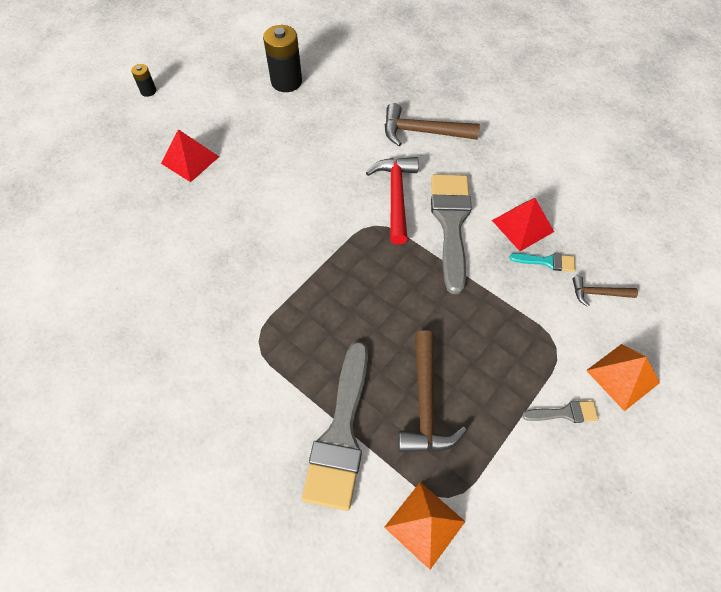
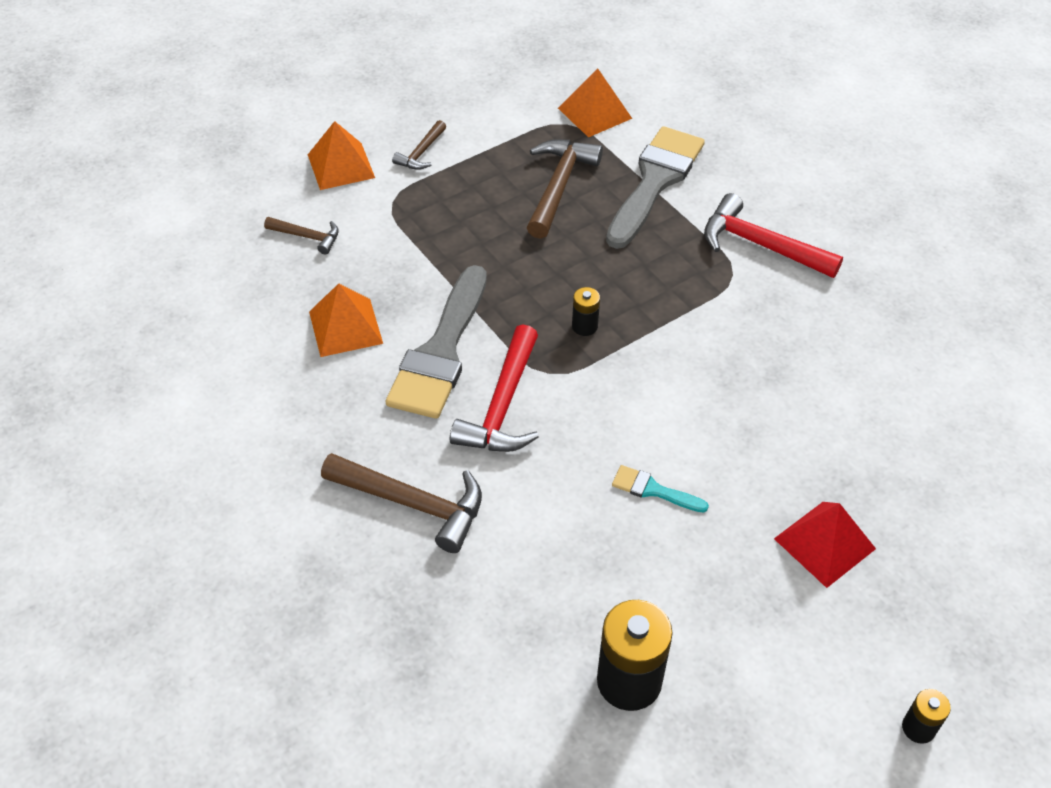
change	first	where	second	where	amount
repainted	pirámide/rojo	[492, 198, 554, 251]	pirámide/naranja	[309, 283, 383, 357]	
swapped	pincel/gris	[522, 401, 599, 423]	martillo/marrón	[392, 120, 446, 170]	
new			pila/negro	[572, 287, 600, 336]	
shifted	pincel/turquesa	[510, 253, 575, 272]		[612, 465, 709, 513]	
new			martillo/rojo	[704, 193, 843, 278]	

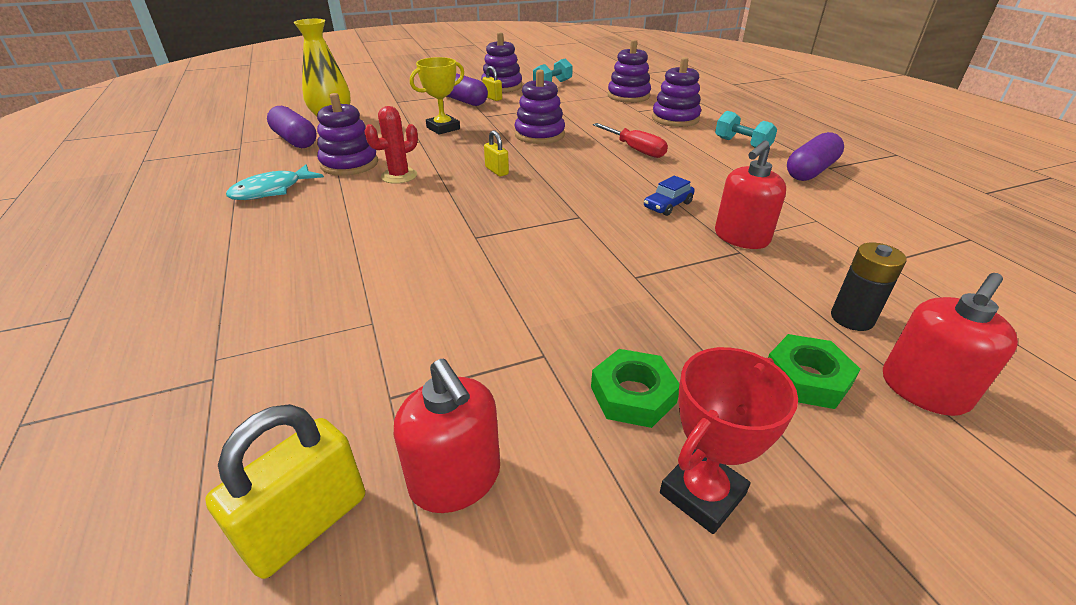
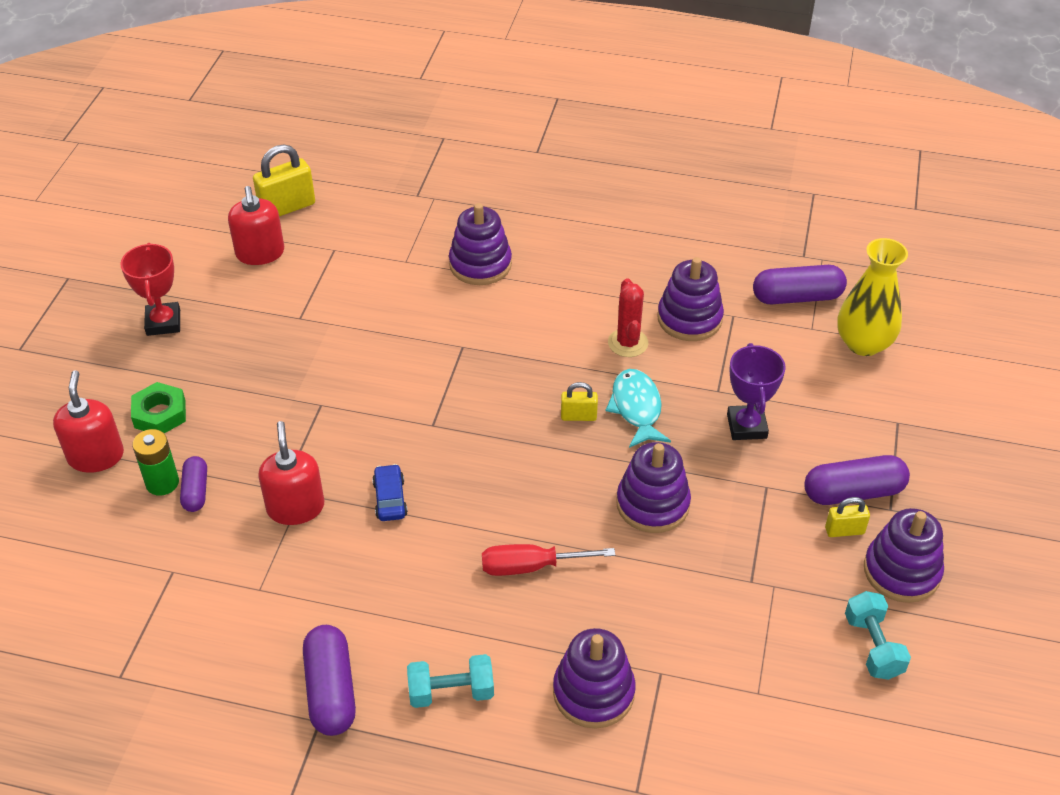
change	first	where	second	where	amount
repainted	pila/negro	[831, 243, 907, 331]	pila/verde	[132, 429, 179, 496]	
new			cápsula/morado	[180, 456, 207, 512]	
rotated	dispensador de jabón/rojo	[394, 359, 500, 513]		[228, 186, 284, 265]	105 degrees counterclockwise
rotated	candado/amarillo	[205, 404, 365, 579]		[253, 144, 315, 217]	75 degrees clockwise
shifted	juguete apilable/morado	[607, 39, 651, 103]		[449, 203, 512, 285]	
shifted	pez/turquesa	[226, 164, 324, 200]		[606, 369, 671, 448]	
repainted	trofeo/amarillo	[410, 57, 464, 135]	trofeo/morado	[727, 343, 786, 440]	
gone	tuerca/verde	[591, 349, 680, 428]			

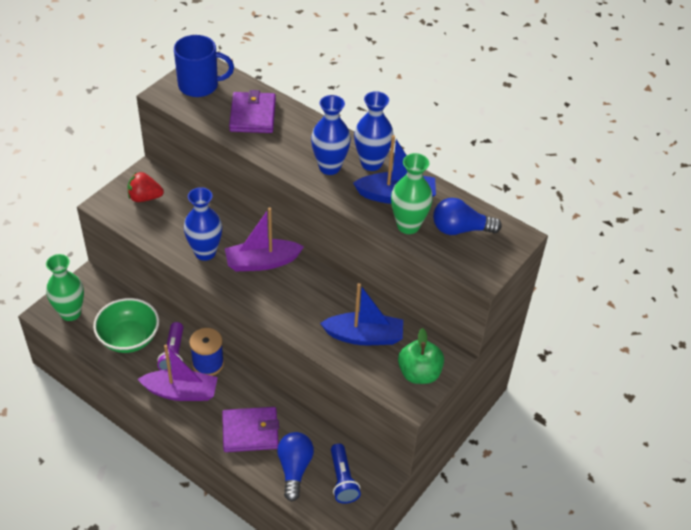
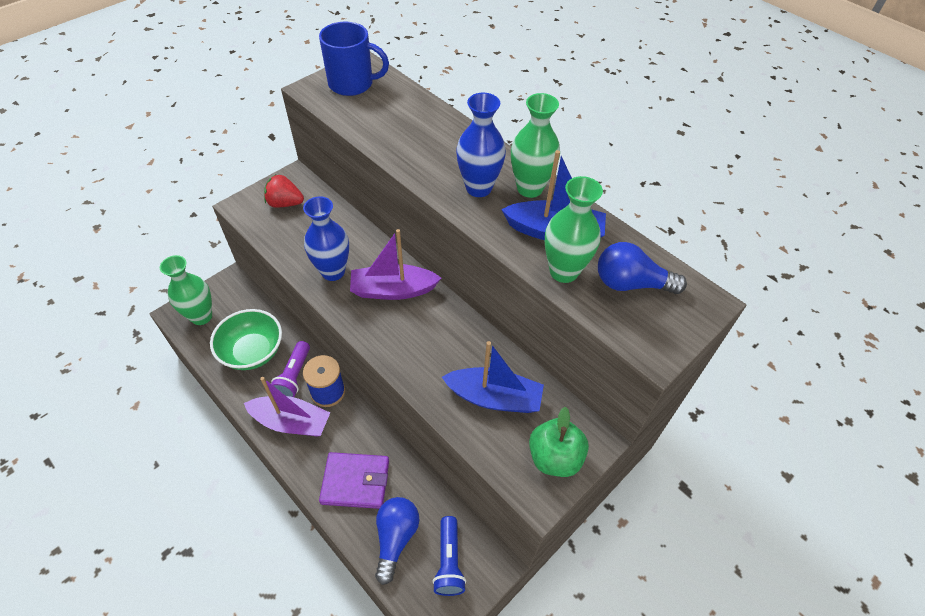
change	first	where	second	where	amount
repainted	florero/azul	[354, 91, 393, 171]	florero/verde	[511, 93, 560, 198]	
gone	cartera/morado	[229, 90, 276, 133]			

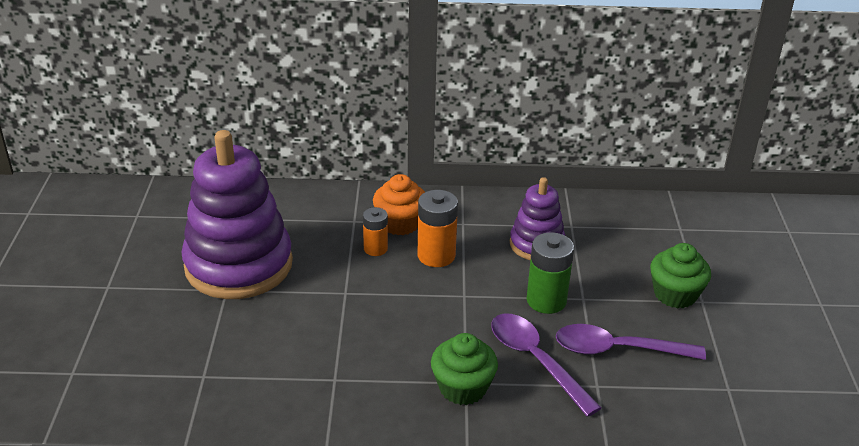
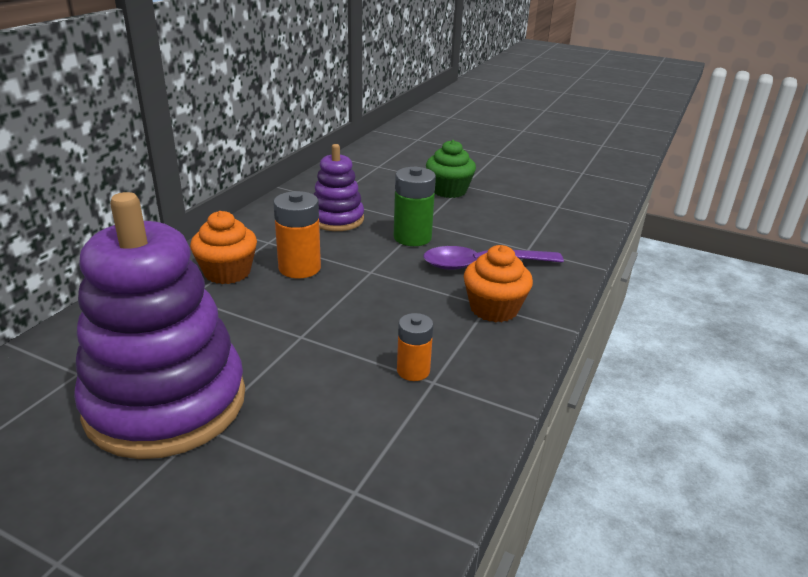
change	first	where	second	where	amount
shifted	pila/naranja	[363, 207, 388, 256]		[397, 313, 433, 381]	
repainted	magdalena/verde	[431, 333, 498, 405]	magdalena/naranja	[464, 245, 533, 322]	
gone	cuchara/morado	[556, 324, 706, 360]			

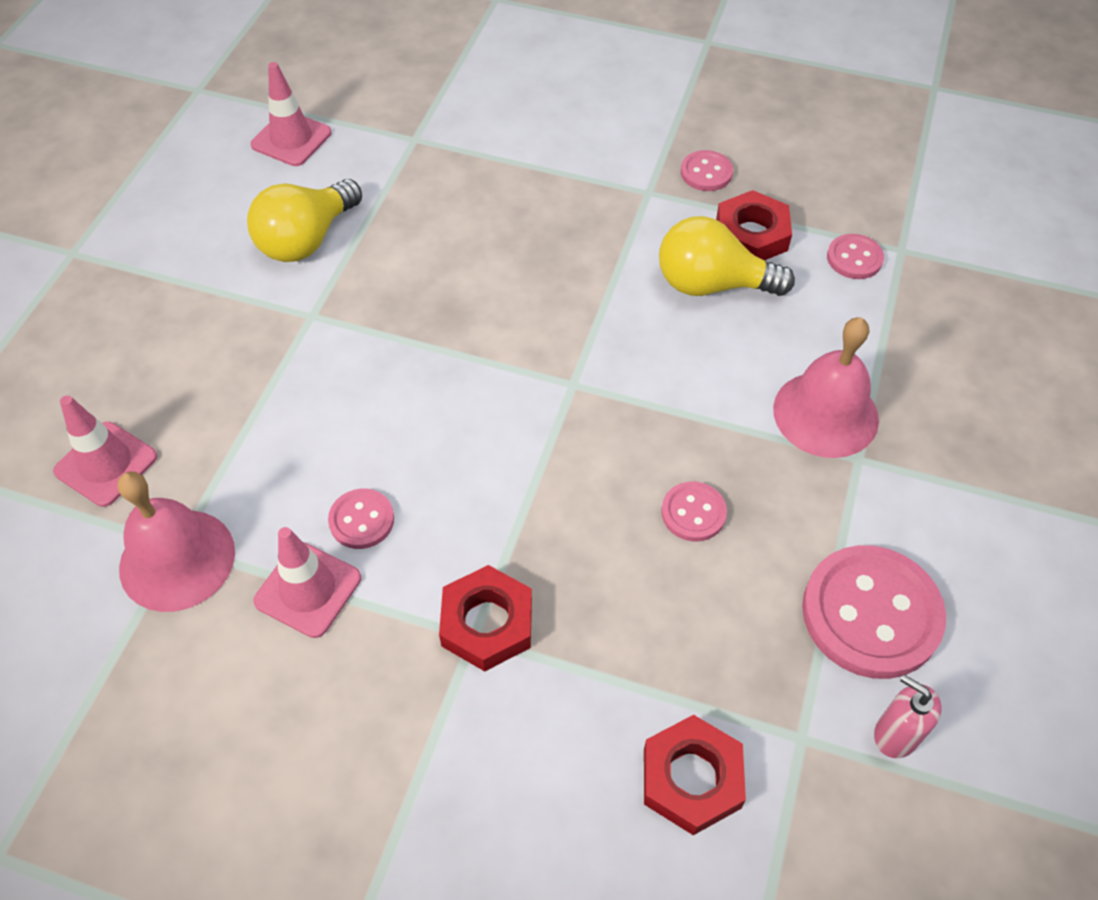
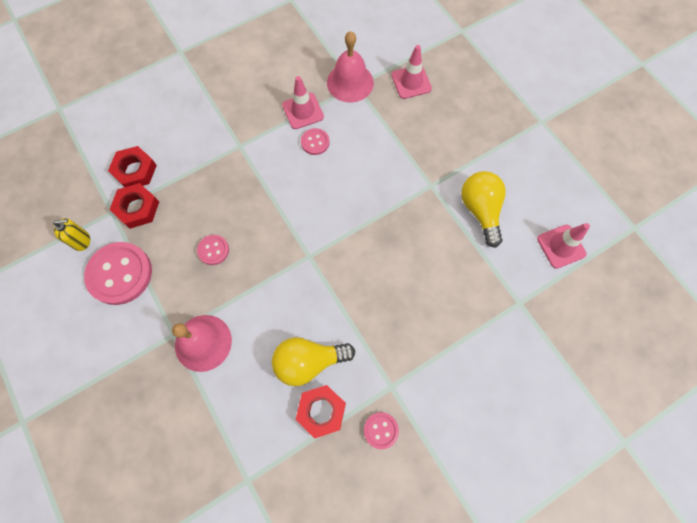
change	first	where	second	where	amount
repainted	dispensador de jabón/rosa	[874, 675, 942, 758]	dispensador de jabón/amarillo	[53, 218, 90, 251]	
shifted	tuerca/rojo	[439, 565, 532, 671]		[109, 183, 159, 229]	
rotated	bombilla/amarillo	[659, 216, 795, 296]		[272, 337, 355, 386]	150 degrees counterclockwise
gone	botón/rosa	[827, 234, 884, 279]			

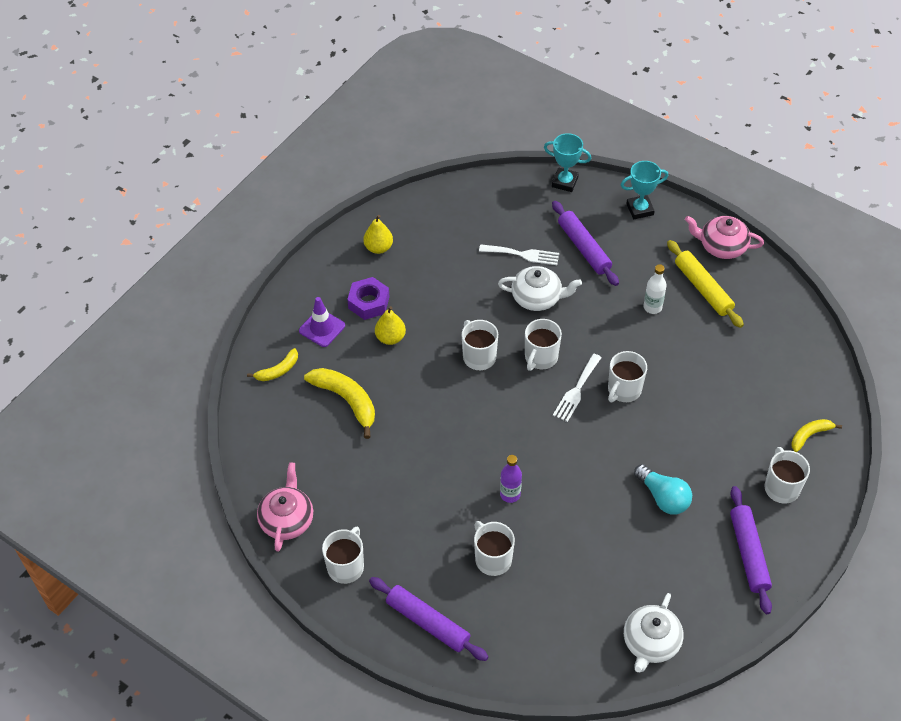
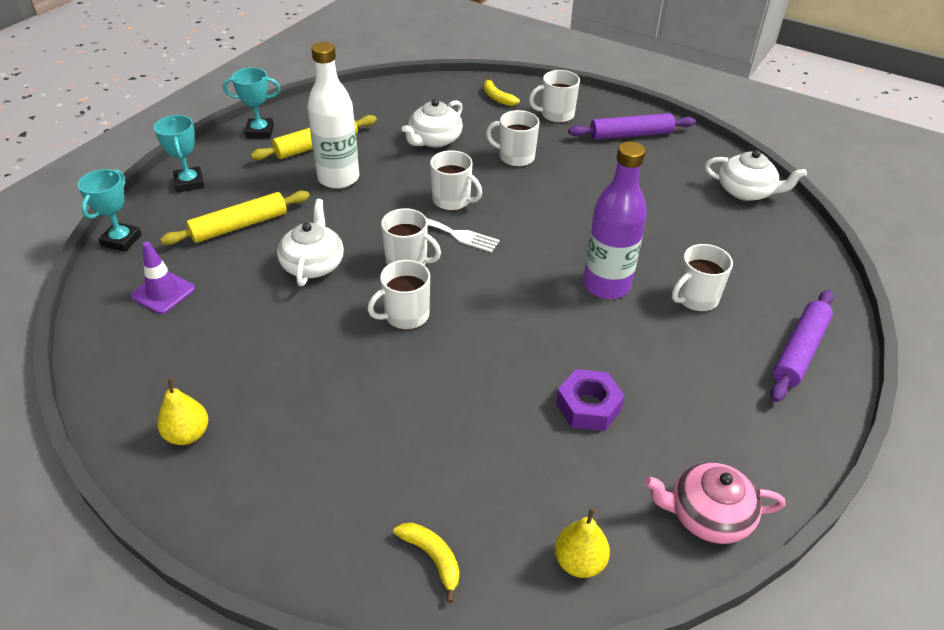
change	first	where	second	where	amount
shifted	cono de tráfico/morado	[299, 297, 345, 347]		[131, 242, 195, 314]	
repainted	rodillo/morado	[552, 201, 619, 286]	rodillo/amarillo	[160, 190, 310, 245]	
swapped	tetera/rosa	[685, 216, 764, 259]	trofeo/turquesa	[223, 67, 281, 139]	
scaled	botella/blanco	[644, 264, 666, 314]		[307, 42, 359, 189]	x1.96
new			tetera/blanco	[402, 99, 463, 148]	
shifted	taza/blanco	[322, 527, 364, 584]		[486, 110, 539, 167]	
shifted	pera/amarillo	[375, 306, 406, 345]		[555, 507, 610, 578]	
shifted	tuerca/morado	[347, 277, 389, 320]		[556, 369, 625, 431]	
scaled	botella/morado	[500, 455, 522, 503]		[583, 141, 647, 299]	x1.96
gone	plátano/amarillo	[304, 368, 375, 439]			
gone	tenedor/blanco	[479, 244, 559, 265]			
gone	bombilla/turquesa	[634, 464, 692, 515]			

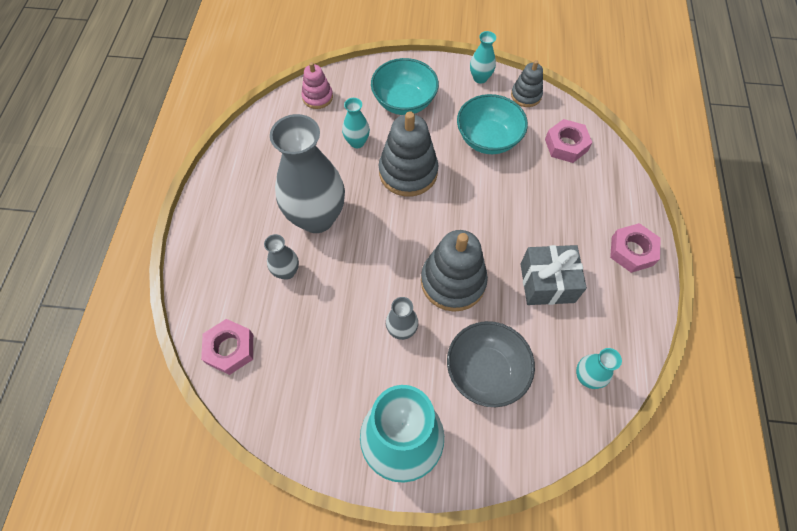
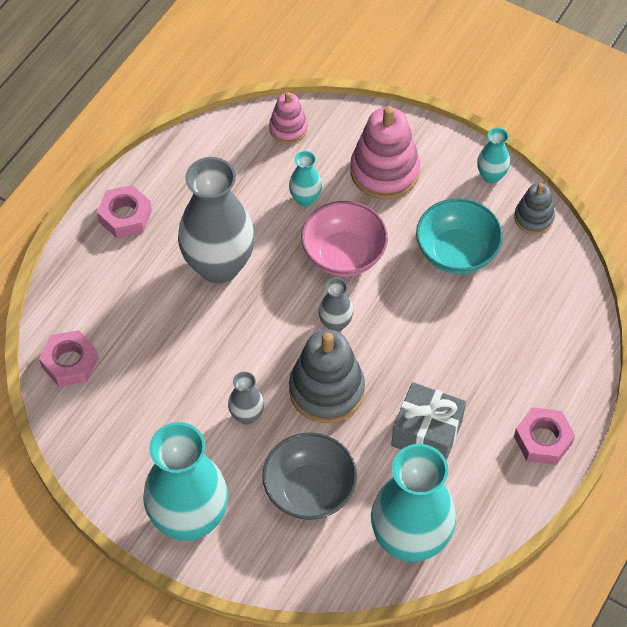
change	first	where	second	where	amount
shifted	tuerca/rosa	[545, 119, 592, 163]		[97, 185, 152, 238]	
swapped	juguete apilable/gris	[379, 111, 438, 197]	cuenco/rosa	[301, 201, 388, 277]	
shifted	florero/gris	[264, 234, 299, 280]		[319, 278, 353, 332]	
swapped	cuenco/turquesa	[371, 58, 439, 115]	juguete apilable/rosa	[350, 106, 420, 199]	
scaled	florero/turquesa	[576, 348, 622, 389]		[371, 444, 456, 562]	x2.22

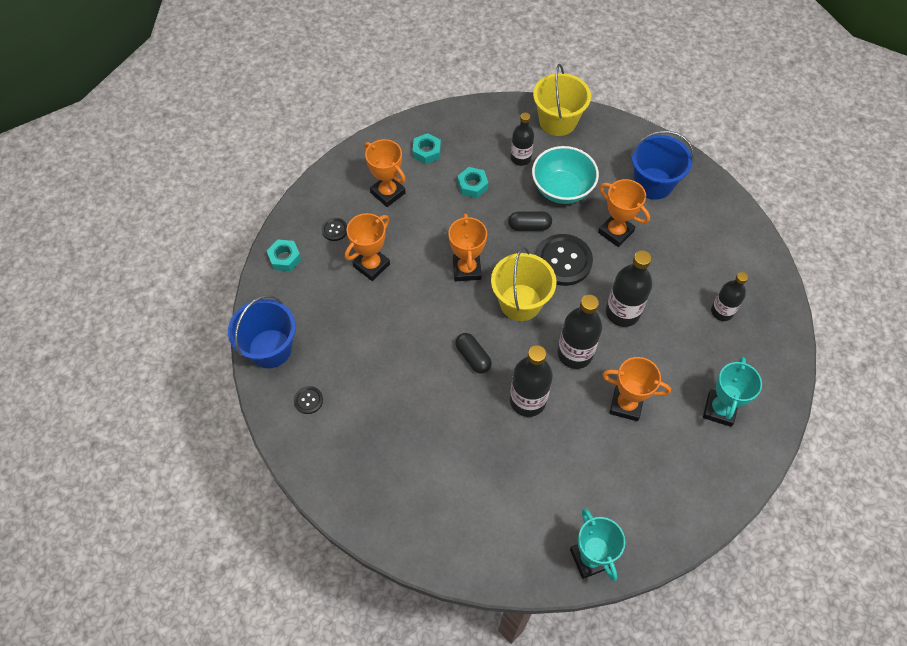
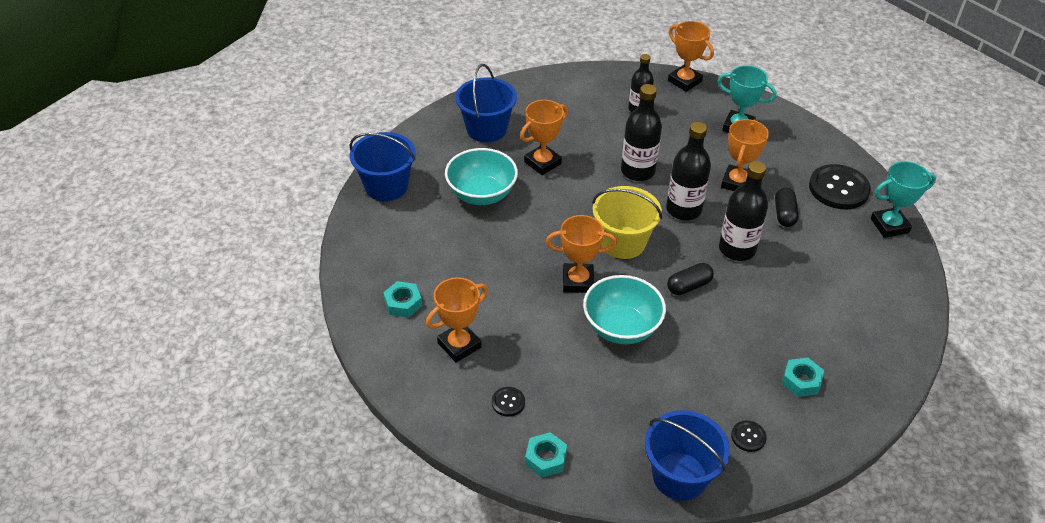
change	first	where	second	where	amount
repainted	balde/amarillo	[533, 64, 591, 136]	balde/azul	[350, 132, 416, 201]	
new			cuenco/turquesa	[583, 275, 666, 344]	
shifted	trofeo/naranja	[345, 213, 390, 281]		[668, 21, 714, 92]	
shifted	cápsula/negro	[508, 211, 552, 231]		[775, 188, 799, 227]	
shifted	tuerca/turquesa	[457, 167, 489, 198]		[782, 358, 824, 397]	
shifted	botón/negro	[536, 234, 593, 286]		[809, 164, 871, 209]	
gone	botella/negro	[511, 113, 534, 166]			

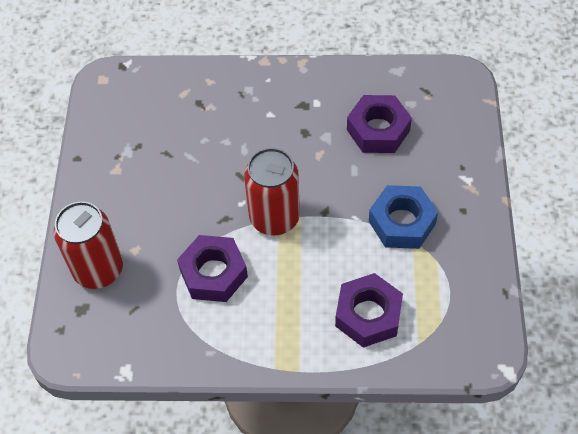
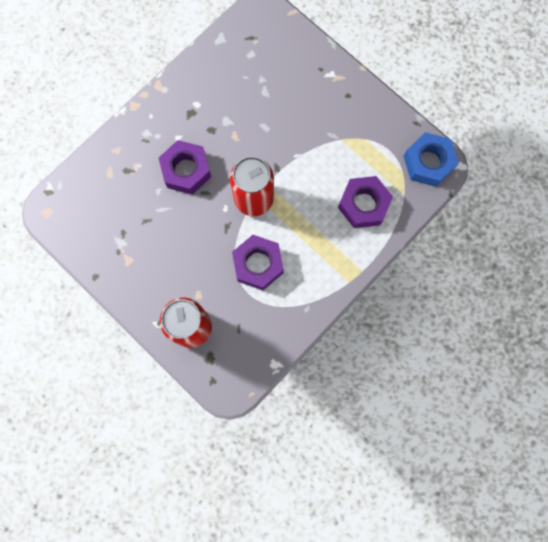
change	first	where	second	where	amount
shifted	tuerca/morado	[347, 95, 412, 153]		[159, 140, 211, 195]	
shifted	tuerca/azul	[369, 185, 438, 249]		[403, 132, 459, 187]	

